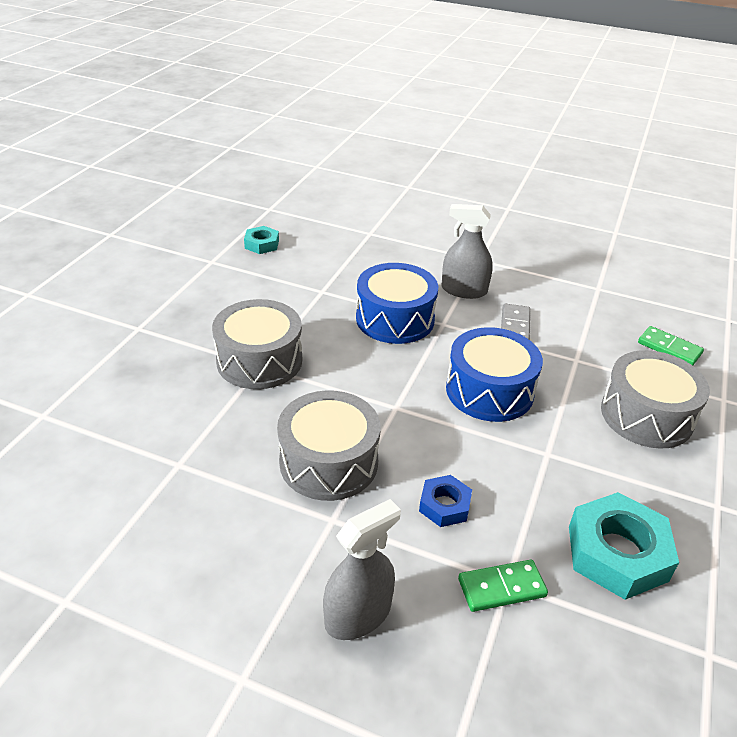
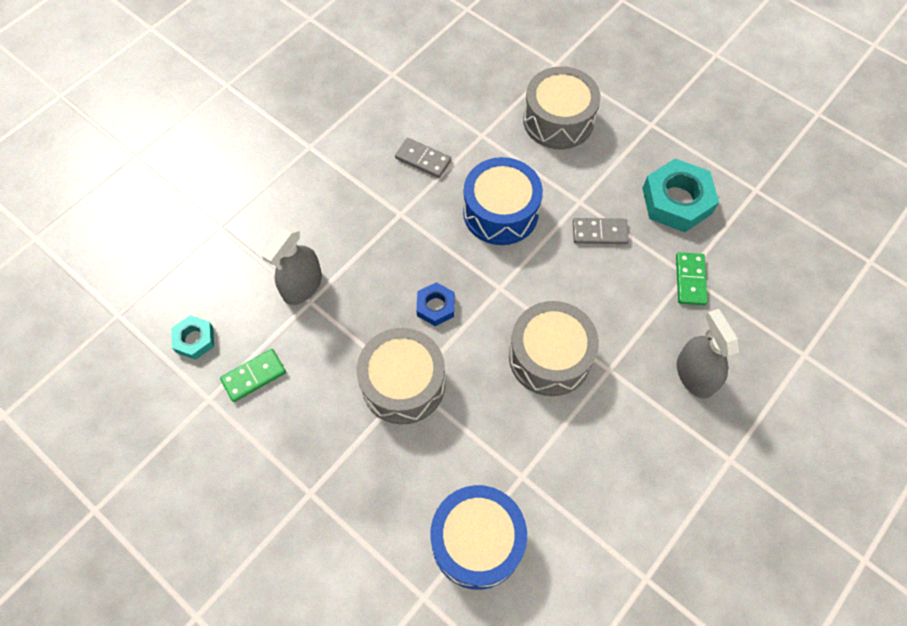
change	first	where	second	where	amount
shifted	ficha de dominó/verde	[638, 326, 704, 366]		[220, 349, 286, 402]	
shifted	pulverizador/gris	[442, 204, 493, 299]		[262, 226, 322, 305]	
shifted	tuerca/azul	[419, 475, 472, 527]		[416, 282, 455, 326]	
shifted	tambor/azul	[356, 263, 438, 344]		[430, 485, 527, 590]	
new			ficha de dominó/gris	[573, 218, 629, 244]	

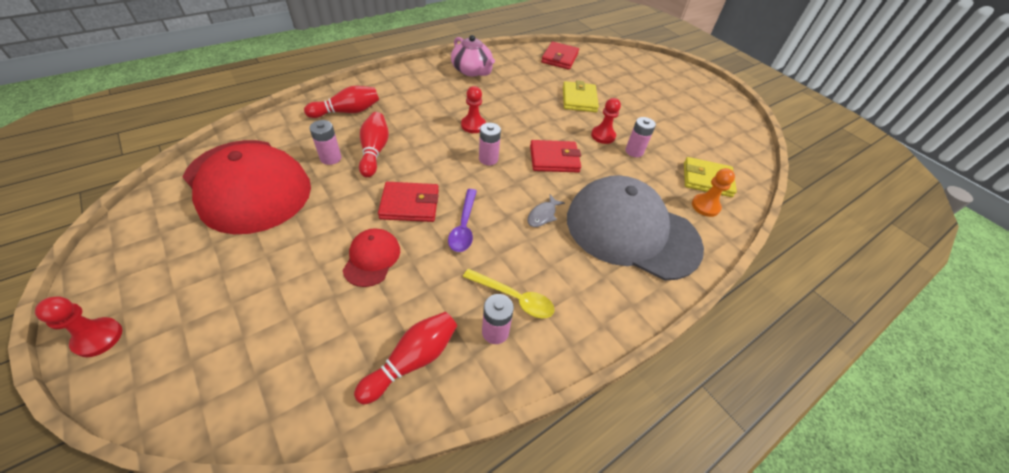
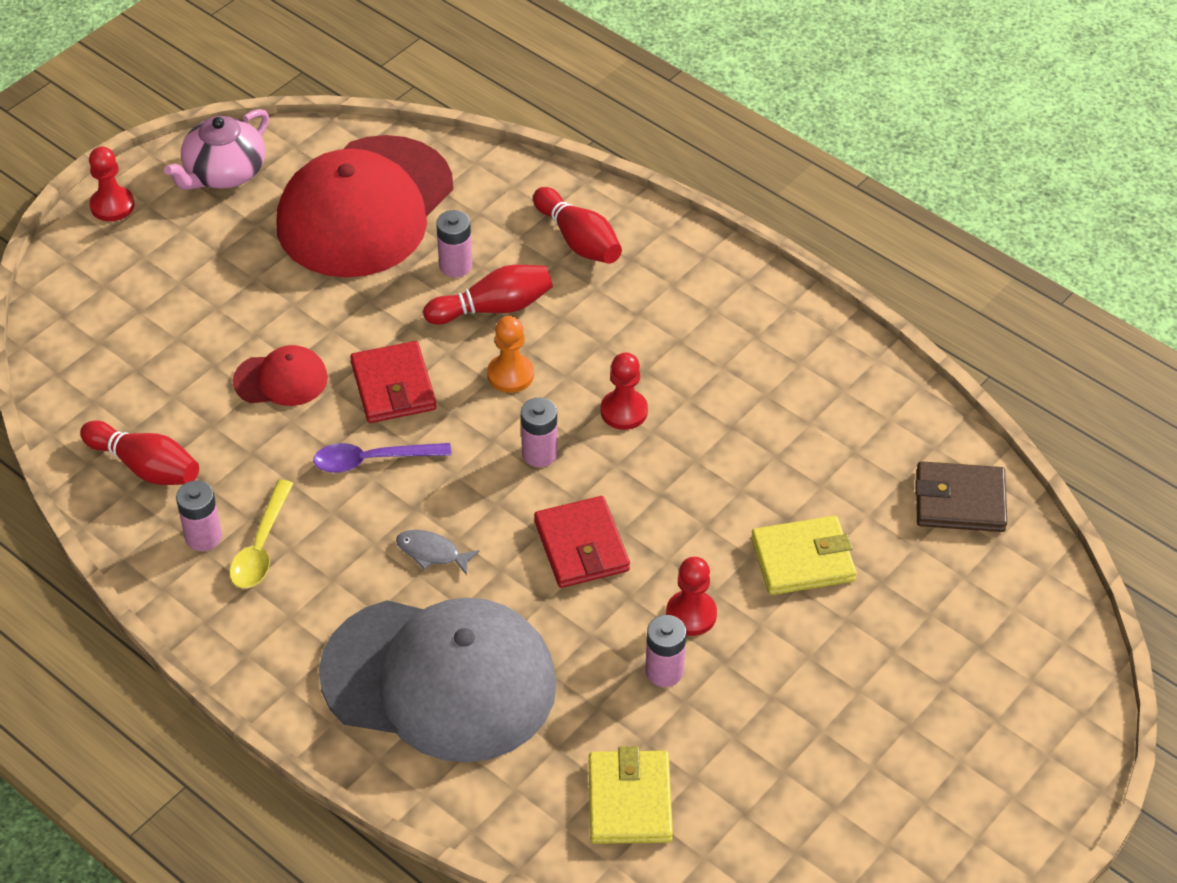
change	first	where	second	where	amount
shifted	tetera/rosa	[451, 35, 495, 76]		[164, 109, 269, 190]	
rotated	gorra/gris	[567, 175, 704, 281]		[319, 598, 557, 762]	90 degrees clockwise
shifted	peón/naranja	[692, 168, 735, 217]		[487, 316, 534, 393]	
repainted	cartera/rojo	[541, 41, 579, 70]	cartera/marrón	[915, 461, 1007, 532]	

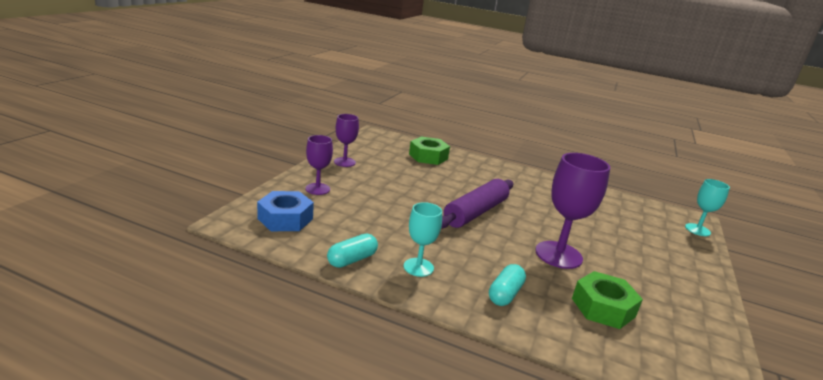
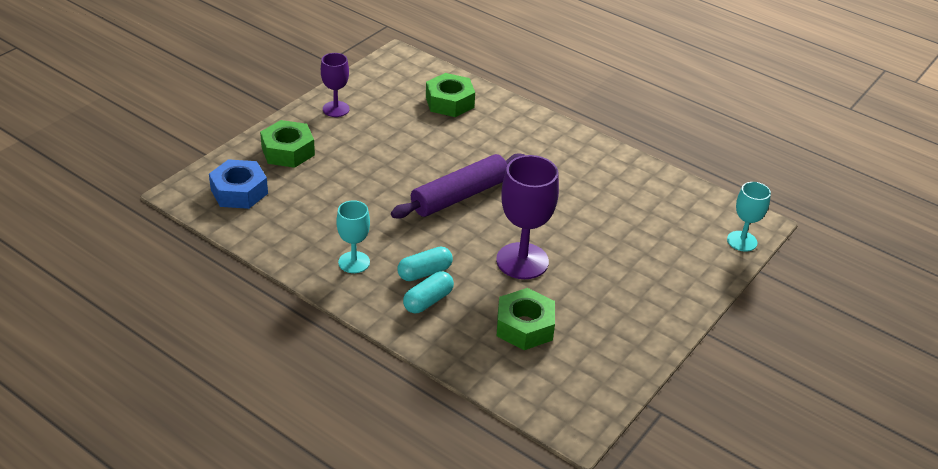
change	first	where	second	where	amount
swapped	copa/morado	[305, 135, 333, 195]	tuerca/verde	[260, 120, 315, 168]	
shifted	cápsula/turquesa	[327, 234, 378, 268]		[397, 247, 453, 281]	

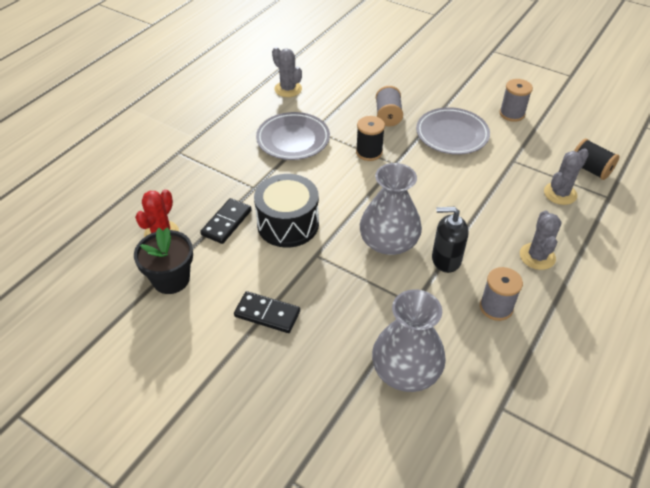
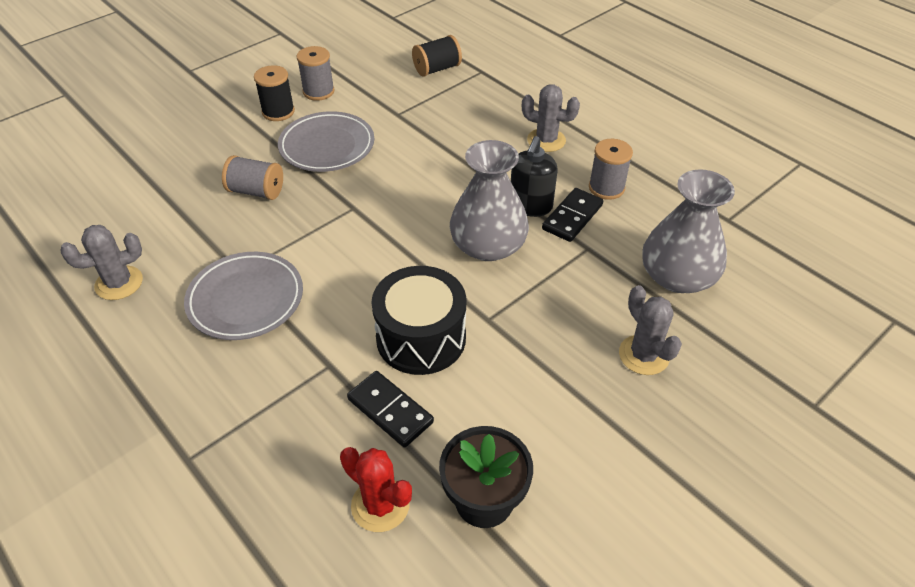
change	first	where	second	where	amount
shifted	carrete/negro	[356, 116, 385, 161]		[254, 65, 295, 121]	
shifted	ficha de dominó/negro	[234, 291, 300, 333]		[542, 188, 603, 242]	
shifted	cactus/gris	[544, 148, 589, 205]		[619, 285, 682, 375]	

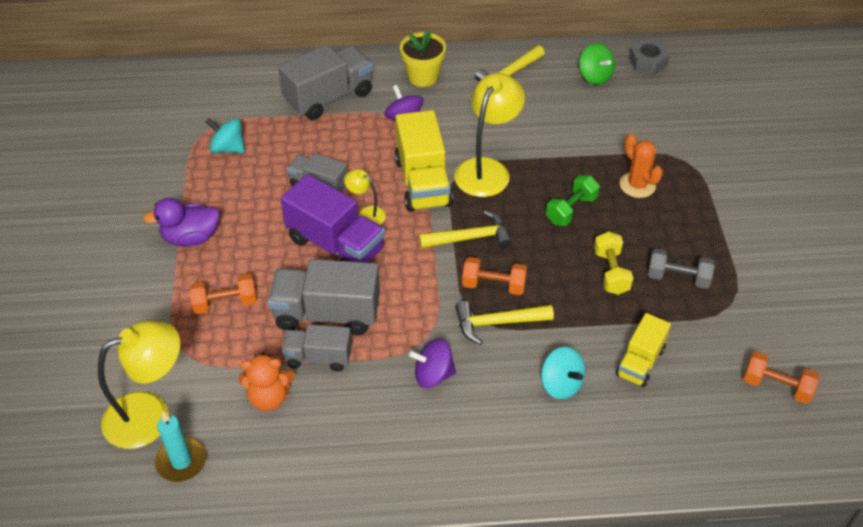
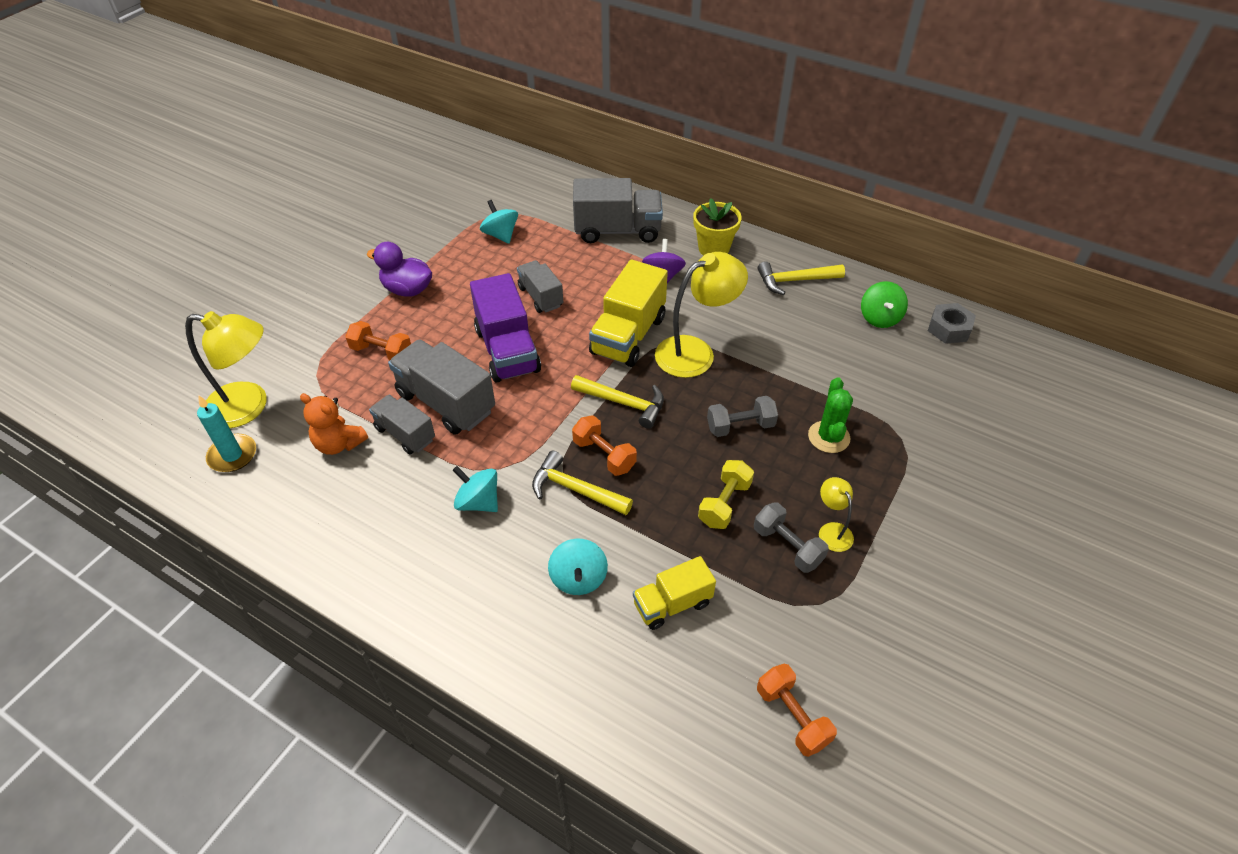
change	first	where	second	where	amount
repainted	peonza/morado	[409, 338, 456, 388]	peonza/turquesa	[453, 466, 498, 512]	
repainted	mancuerna/verde	[546, 175, 600, 226]	mancuerna/gris	[707, 396, 778, 437]	
repainted	cactus/naranja	[620, 134, 663, 198]	cactus/verde	[808, 377, 853, 453]	
shifted	lámpara/amarillo	[344, 169, 386, 225]		[819, 477, 854, 552]	

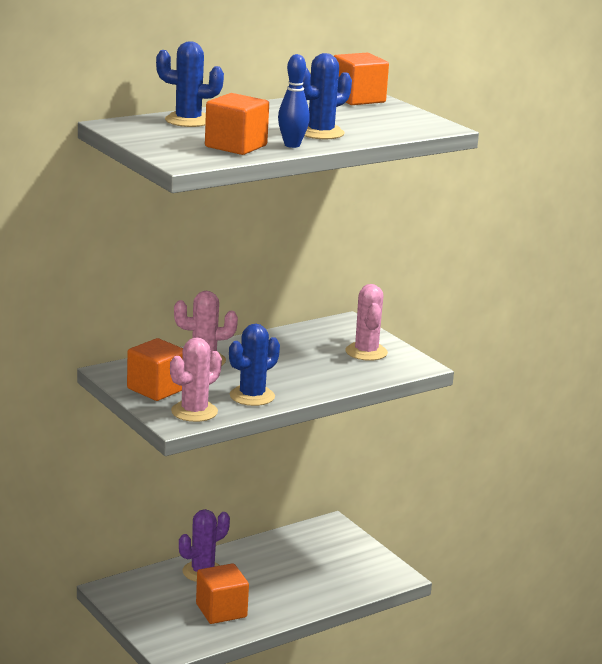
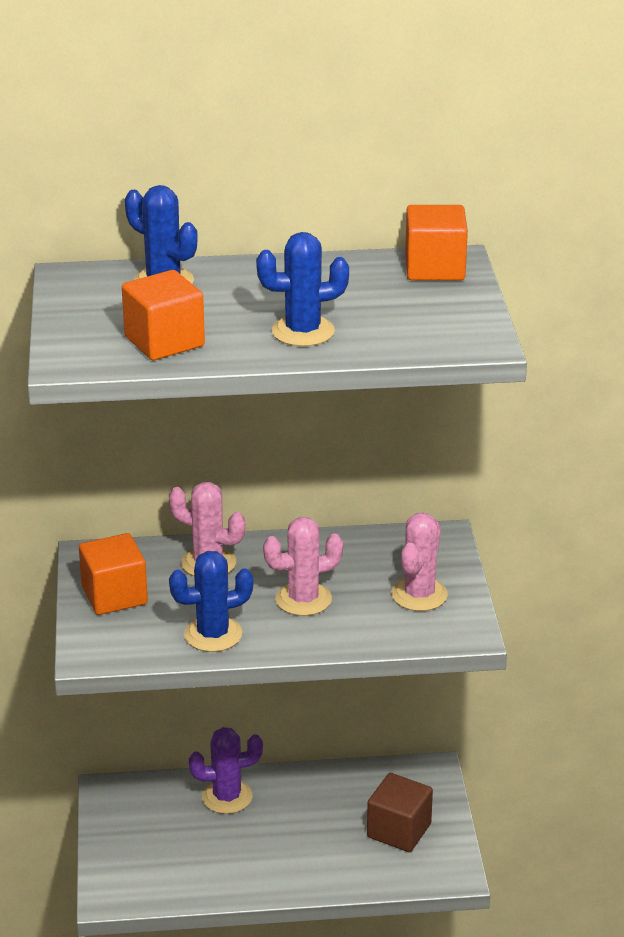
change	first	where	second	where	amount
shifted	cactus/rosa	[170, 337, 222, 422]		[263, 517, 343, 616]	
new			cubo/marrón	[367, 773, 433, 852]	
gone	cubo/naranja	[196, 563, 249, 624]			
gone	bolo/azul	[278, 54, 310, 148]			

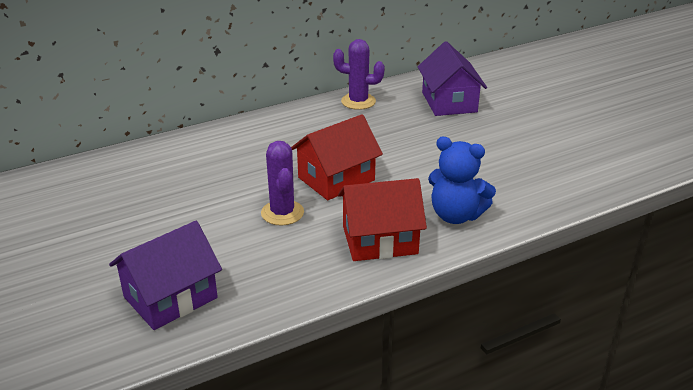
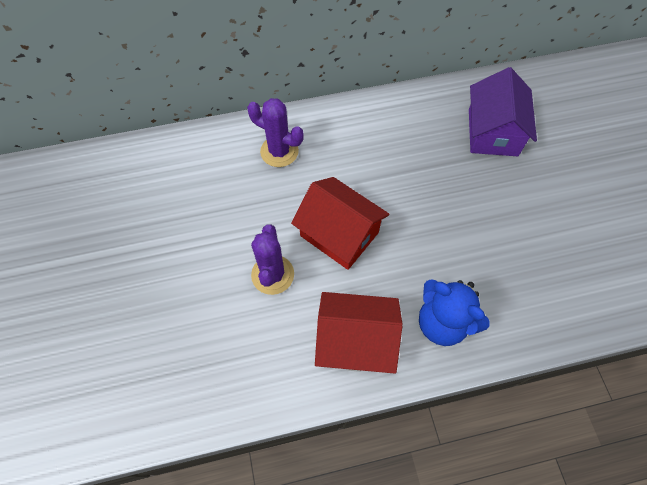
change	first	where	second	where	amount
shifted	cactus/morado	[333, 39, 385, 110]		[247, 98, 304, 167]	
rotated	casa/rojo	[291, 114, 383, 200]		[291, 177, 389, 270]	60 degrees clockwise
gone	casa/morado	[109, 221, 222, 330]			

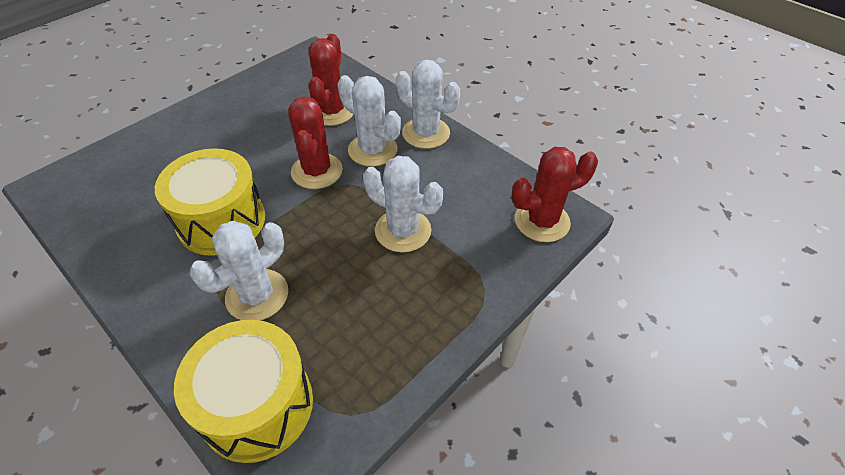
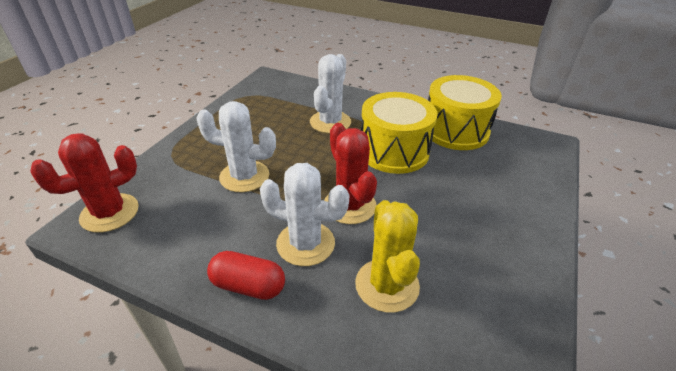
change	first	where	second	where	amount
swapped	cactus/blanco	[396, 60, 460, 149]	cápsula/rojo	[207, 251, 285, 300]	
repainted	cactus/rojo	[309, 34, 354, 126]	cactus/amarillo	[355, 200, 420, 313]	
shifted	tambor/amarillo	[174, 320, 313, 463]		[428, 75, 502, 150]	

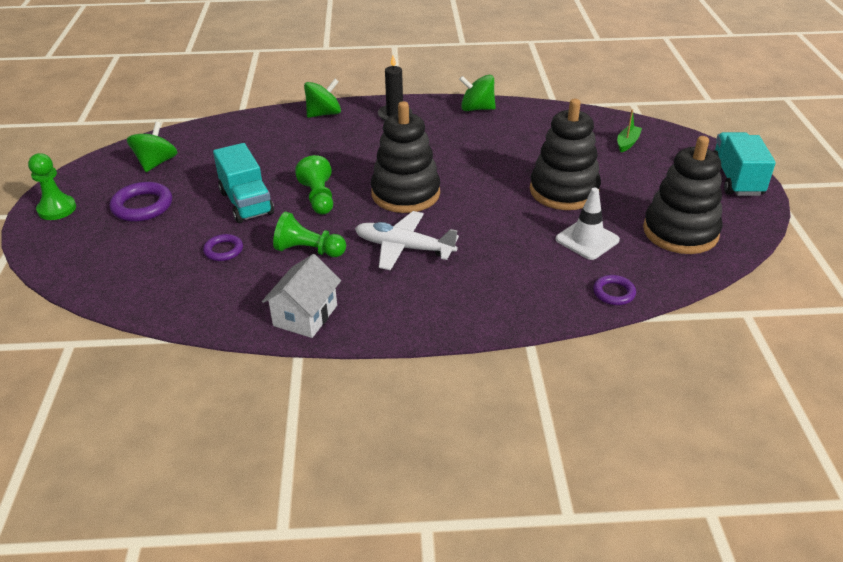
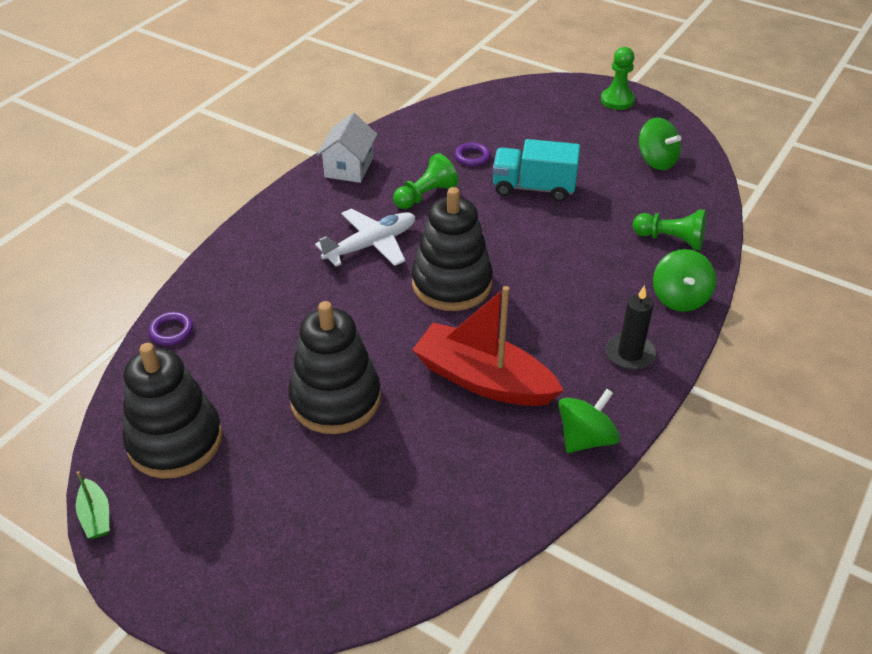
change	first	where	second	where	amount
shifted	barco/verde	[617, 109, 642, 152]		[76, 471, 109, 539]	
rotated	casa/blanco	[262, 254, 341, 338]		[317, 113, 377, 183]	45 degrees clockwise
new			barco/rojo	[412, 286, 564, 406]	
shifted	peón/verde	[295, 155, 333, 215]		[633, 209, 706, 250]	
gone	anillo/morado	[110, 182, 172, 222]			
gone	cono de tráfico/blanco	[556, 188, 620, 260]			
gone	camión/turquesa	[713, 132, 776, 196]			

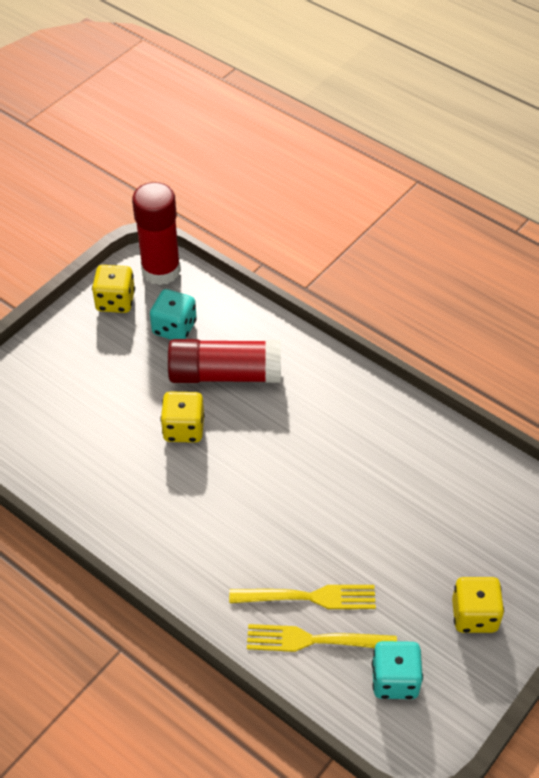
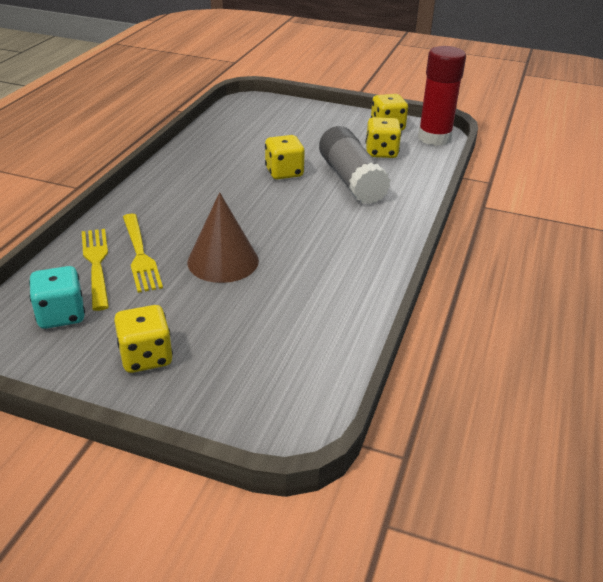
change	first	where	second	where	amount
new			cono/marrón	[187, 192, 259, 283]	
repainted	barra de pegamento/rojo	[168, 339, 281, 383]	barra de pegamento/gris	[319, 126, 391, 205]	
repainted	dado/turquesa	[150, 289, 197, 340]	dado/amarillo	[366, 117, 402, 158]	

